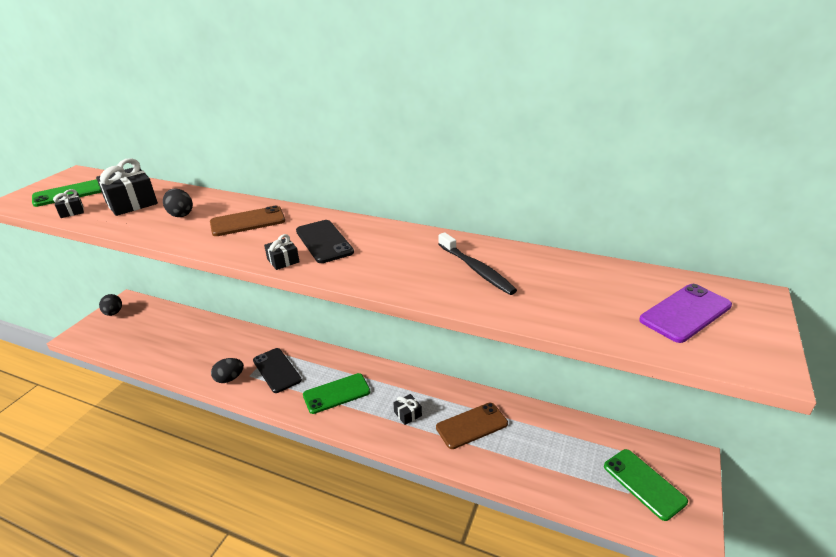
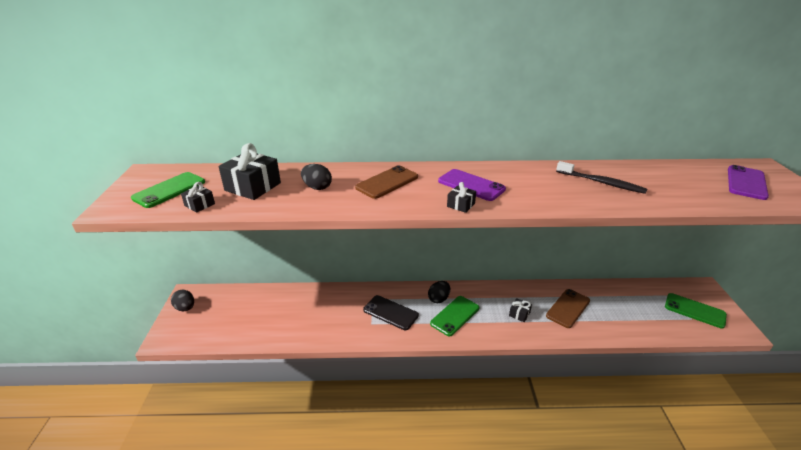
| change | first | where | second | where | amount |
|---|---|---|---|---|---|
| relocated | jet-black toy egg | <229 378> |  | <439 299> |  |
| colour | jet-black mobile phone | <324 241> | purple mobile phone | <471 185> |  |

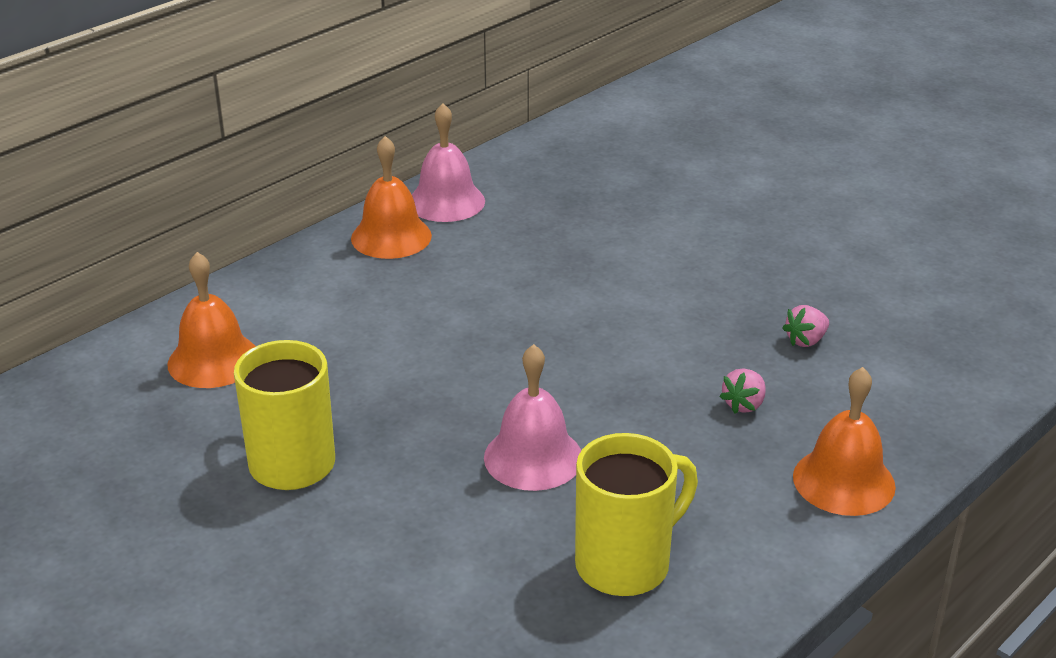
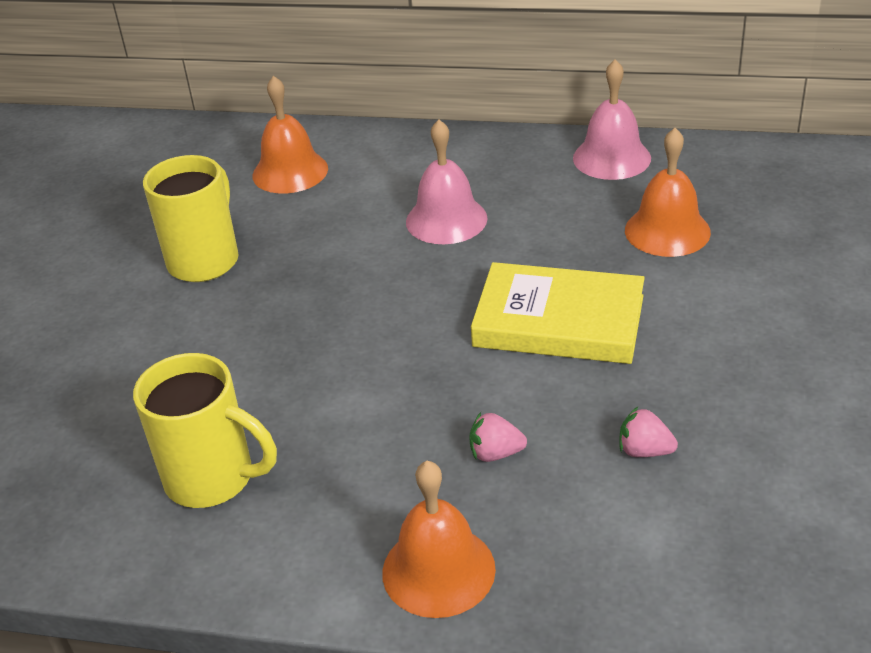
| change | first | where | second | where | amount |
|---|---|---|---|---|---|
| appeared |  |  | bright yellow hardcover | <559 321> |  |
| relocated | orange bell | <391 237> |  | <667 231> |  |
| relocated | pink bell | <533 457> |  | <446 219> |  |

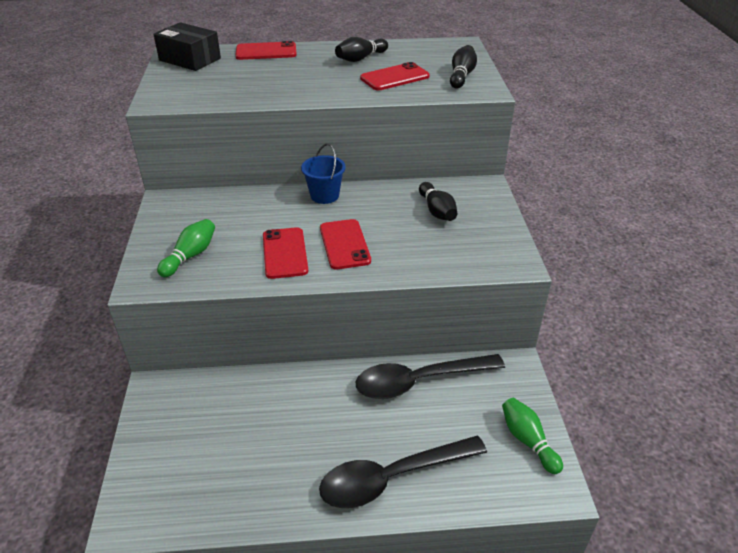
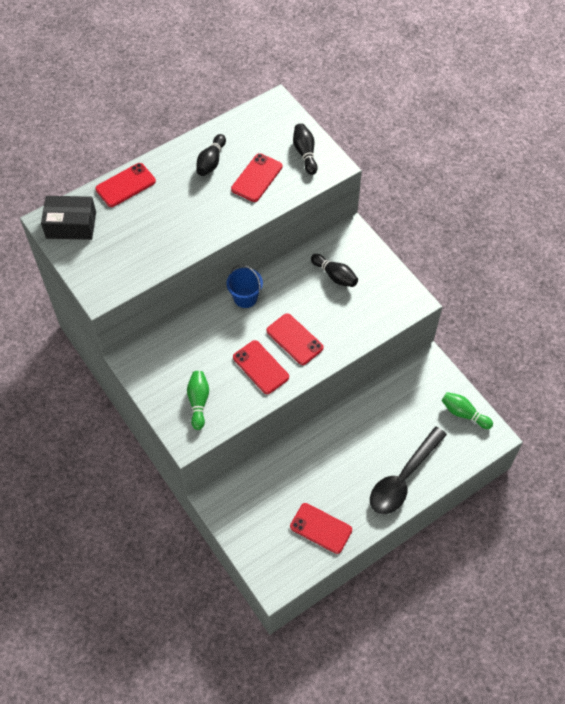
| change | first | where | second | where | amount |
|---|---|---|---|---|---|
| missing | jet-black teaspoon | <419 381> |  |  |  |
| appeared |  |  | crimson mobile phone | <321 528> |  |

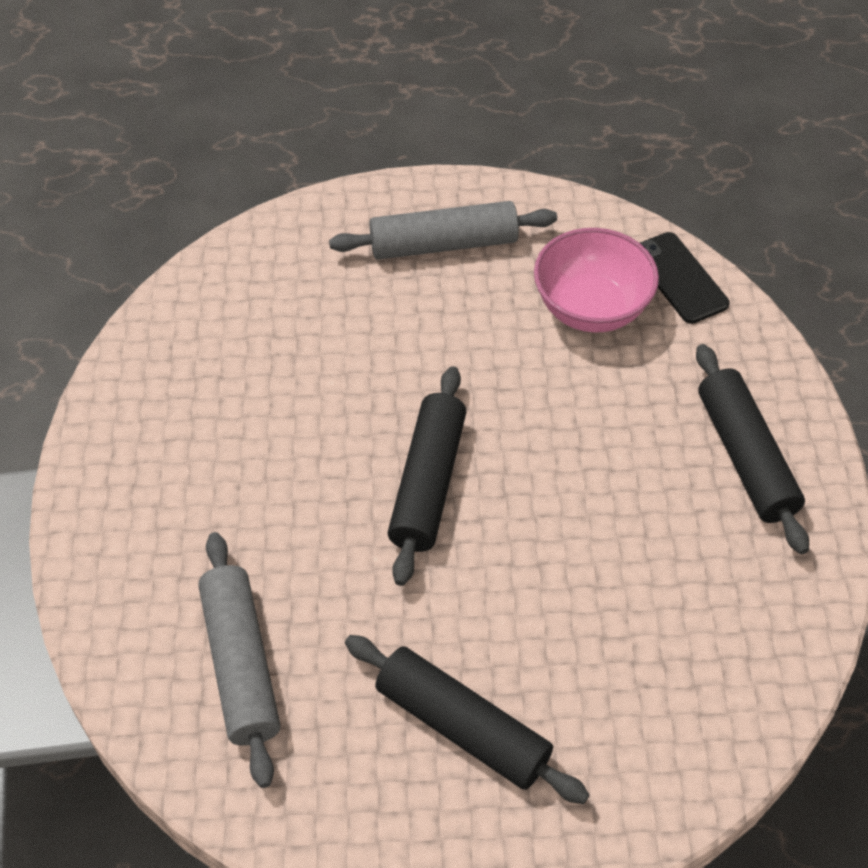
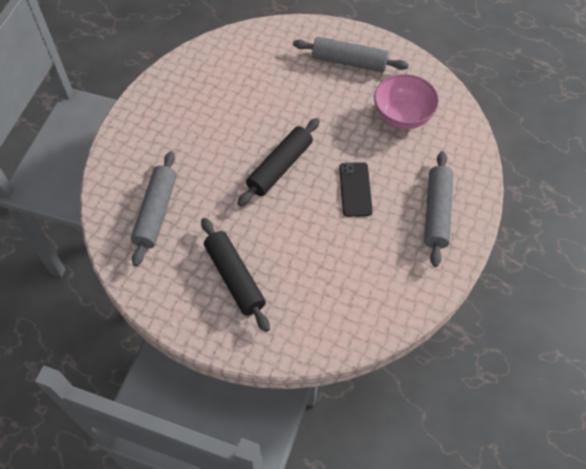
| change | first | where | second | where | amount |
|---|---|---|---|---|---|
| relocated | jet-black mobile phone | <679 278> |  | <355 189> |  |
| colour | jet-black rolling pin | <745 457> | gray rolling pin | <436 212> |  |

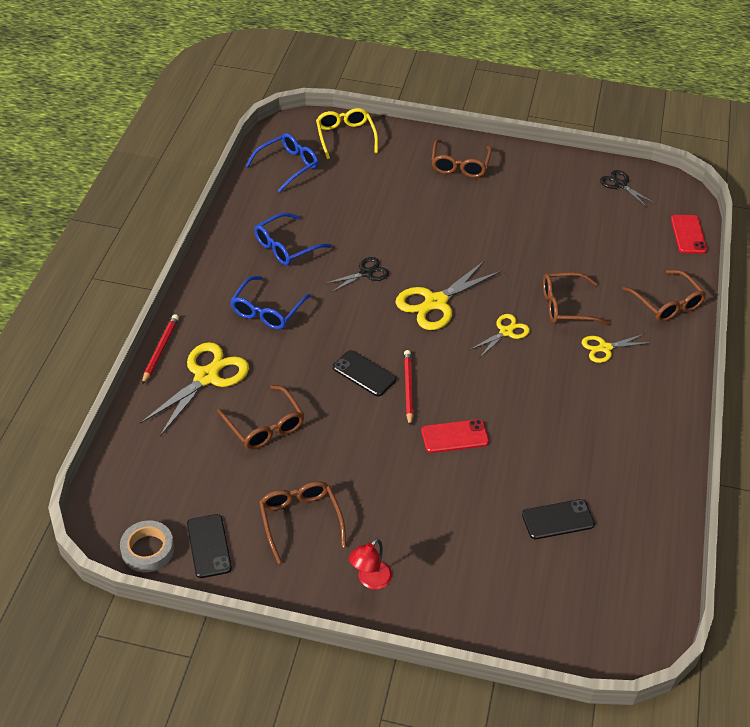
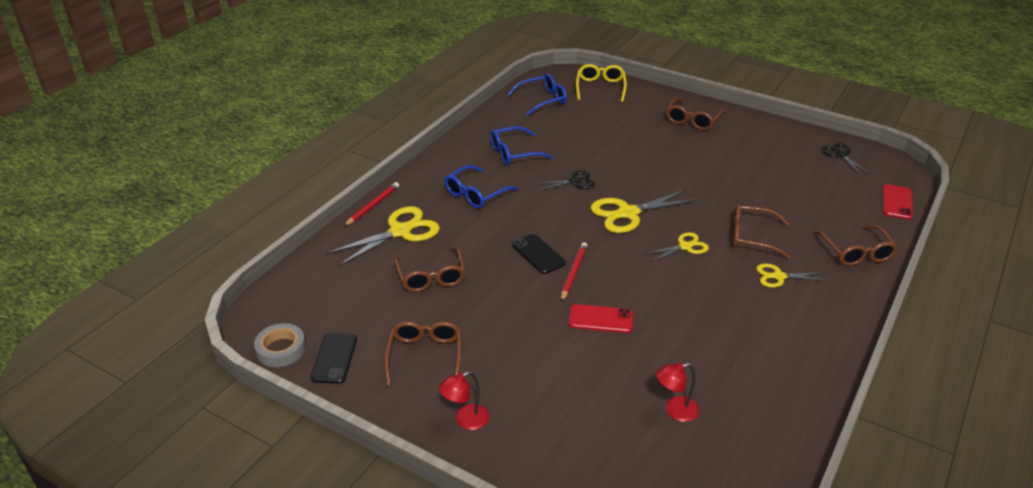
| change | first | where | second | where | amount |
|---|---|---|---|---|---|
| exchanged | jet-black mobile phone | <558 520> | crimson desk lamp | <675 411> |  |

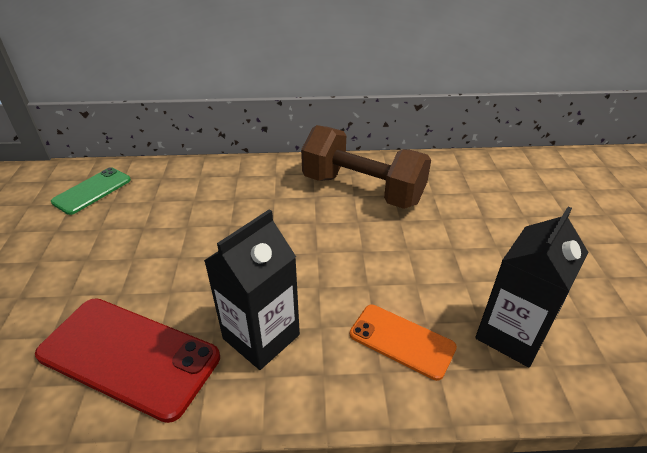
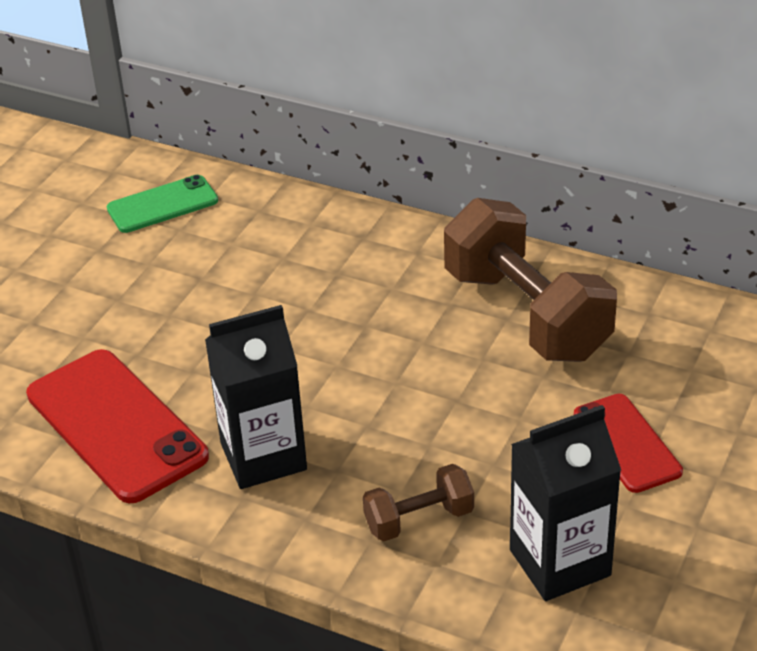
| change | first | where | second | where | amount |
|---|---|---|---|---|---|
| appeared |  |  | crimson mobile phone | <626 443> |  |
| exchanged | orange mobile phone | <402 341> | dark brown free weight | <419 519> |  |

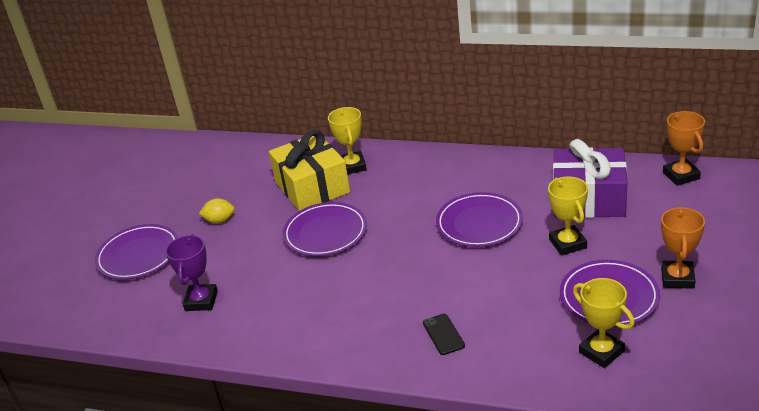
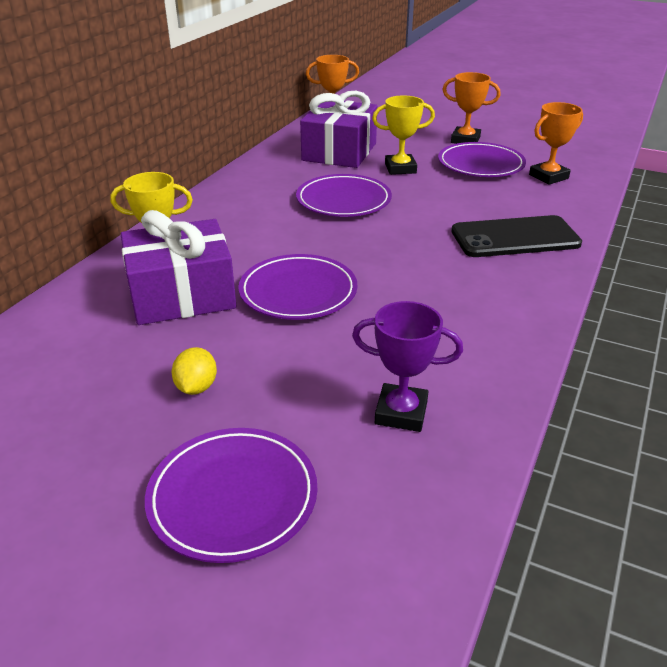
| change | first | where | second | where | amount |
|---|---|---|---|---|---|
| colour | bright yellow wrapped gift | <312 187> | purple wrapped gift | <182 294> |  |
| colour | bright yellow trophy | <601 352> | orange trophy | <548 177> |  |
| size | jet-black mobile phone | <443 334> |  | <515 237> | x2.15 |

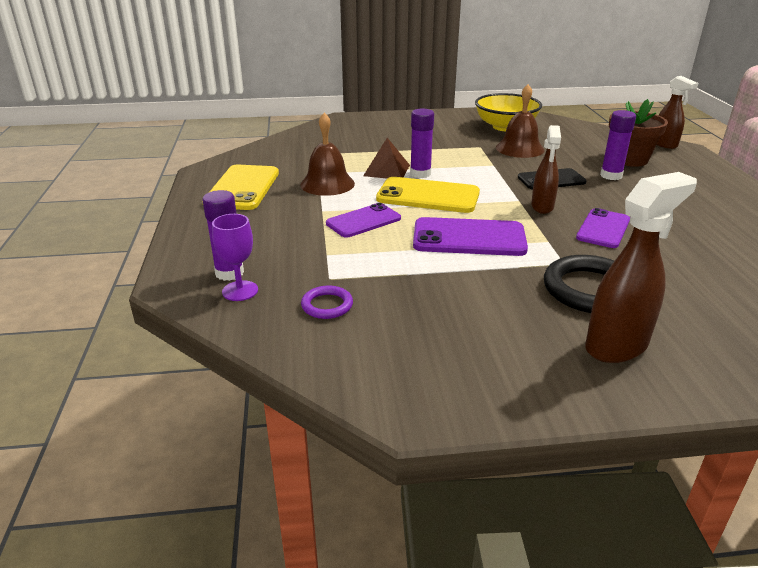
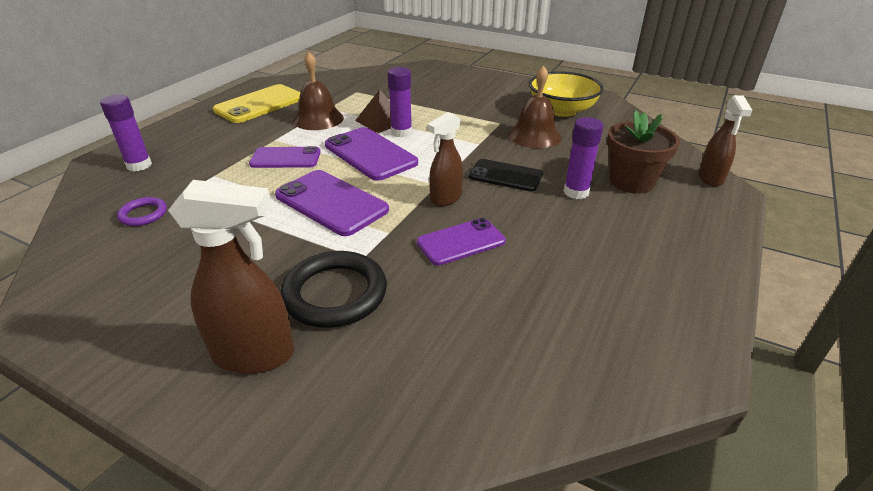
| change | first | where | second | where | amount |
|---|---|---|---|---|---|
| missing | purple chalice | <240 291> |  |  |  |
| colour | bright yellow mobile phone | <428 196> | purple mobile phone | <370 154> |  |

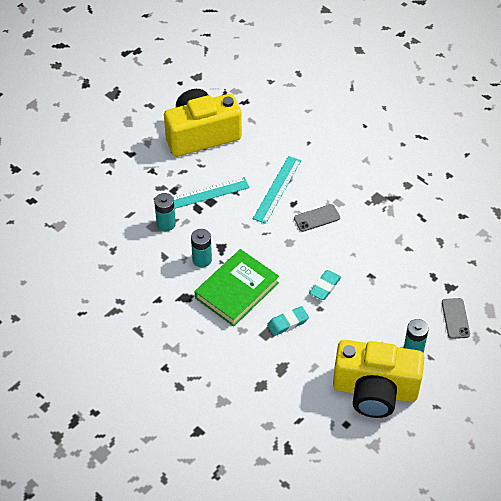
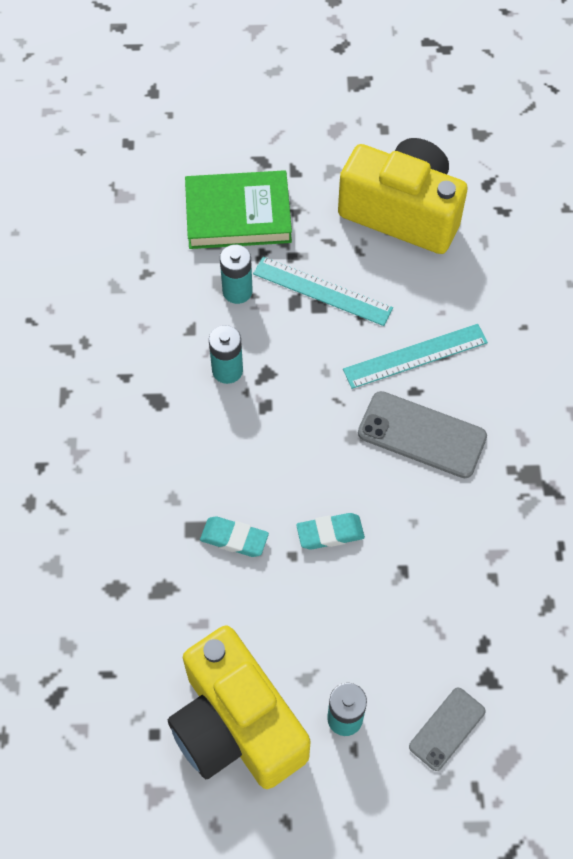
| change | first | where | second | where | amount |
|---|---|---|---|---|---|
| relocated | green hardcover | <236 290> |  | <238 214> |  |
| size | gray mobile phone | <317 218> |  | <422 435> | x1.65 |

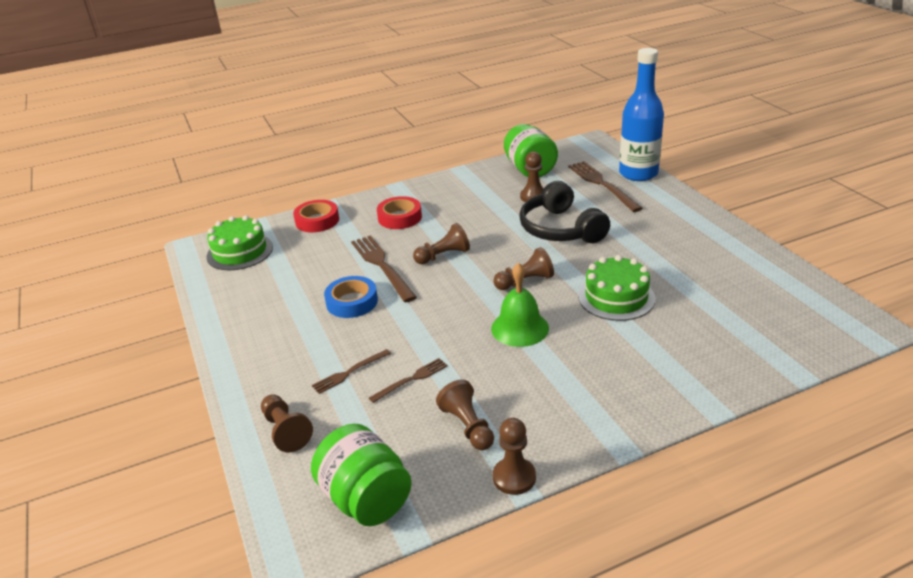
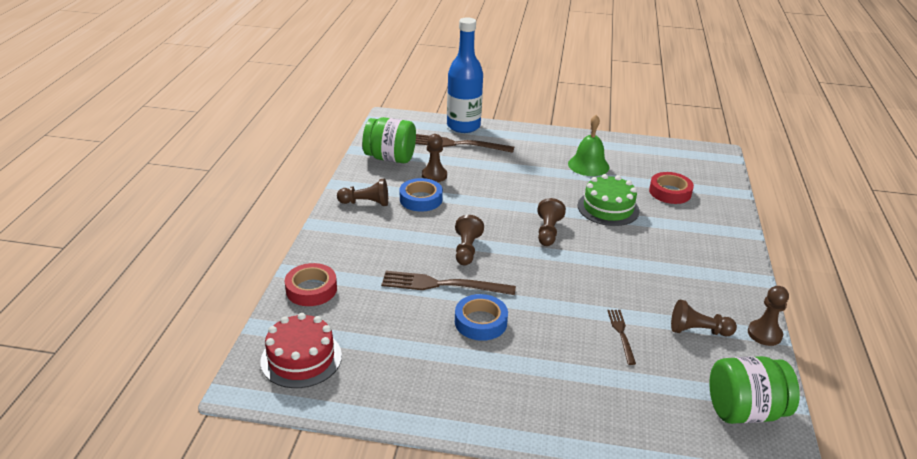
| change | first | where | second | where | amount |
|---|---|---|---|---|---|
| missing | dark brown table fork | <350 372> |  |  |  |
| missing | jet-black headphones | <560 229> |  |  |  |
| appeared |  |  | blue tape | <421 199> |  |
| relocated | dark brown game pawn | <286 431> |  | <366 203> |  |
| relocated | crimson tape | <400 217> |  | <670 192> |  |
| relocated | green bell | <520 328> |  | <588 165> |  |
| colour | green cake | <240 252> | crimson cake | <301 358> |  |

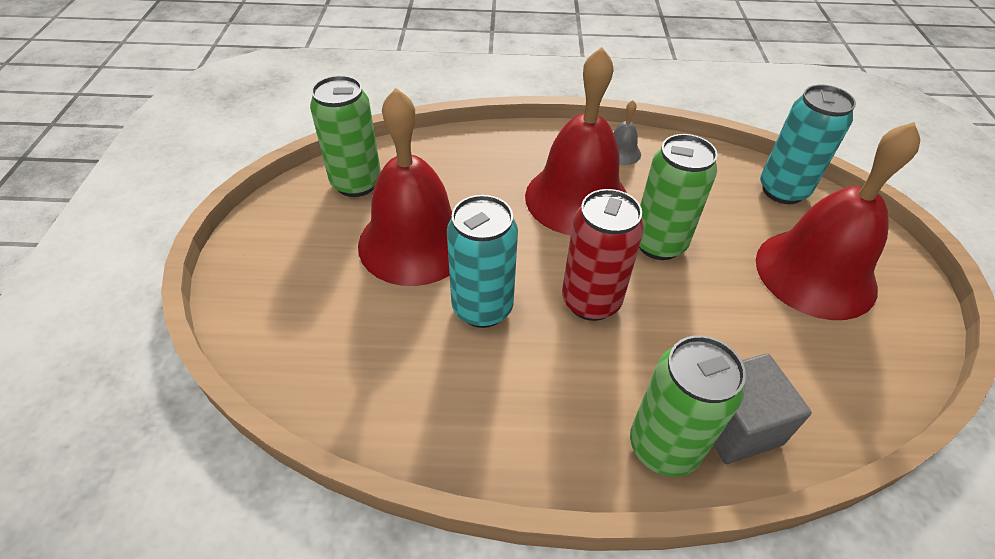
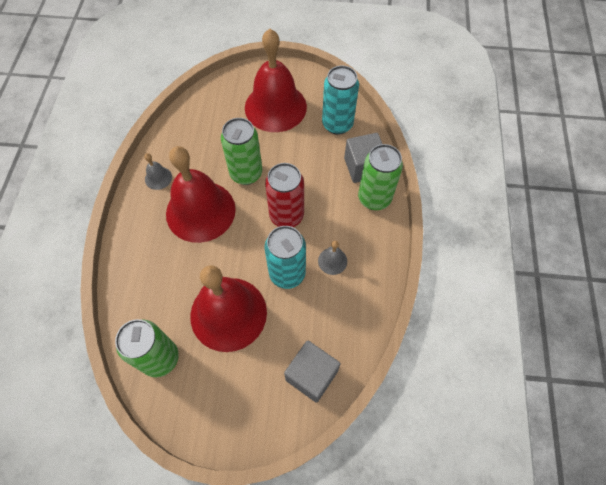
| change | first | where | second | where | amount |
|---|---|---|---|---|---|
| appeared |  |  | gray block | <311 375> |  |
| appeared |  |  | gray bell | <332 261> |  |
| relocated | aqua can | <782 190> |  | <337 124> |  |

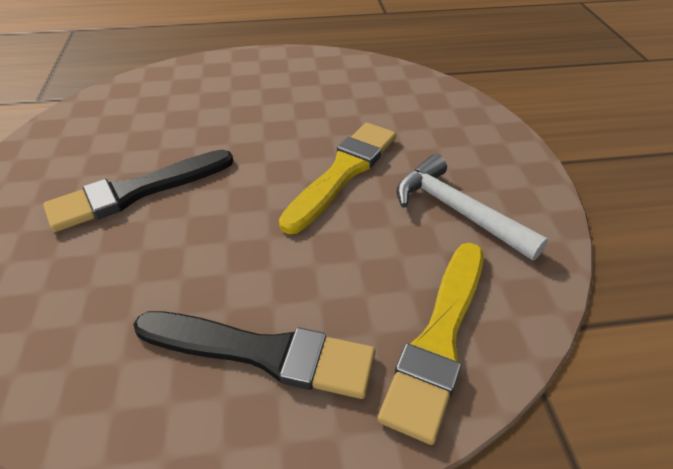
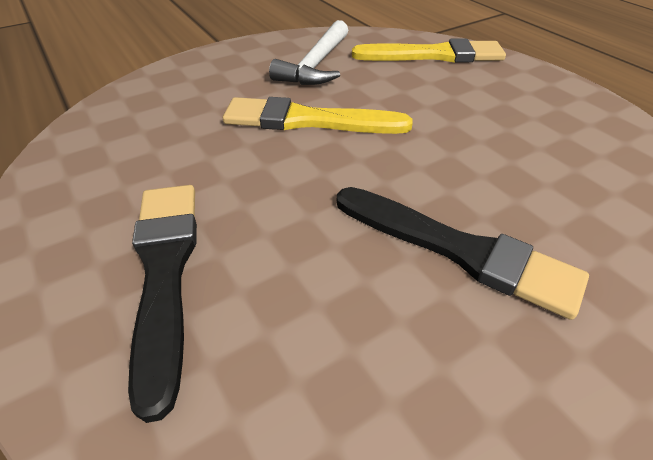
| change | first | where | second | where | amount |
|---|---|---|---|---|---|
| relocated | jet-black paint brush | <263 353> |  | <165 272> |  |

